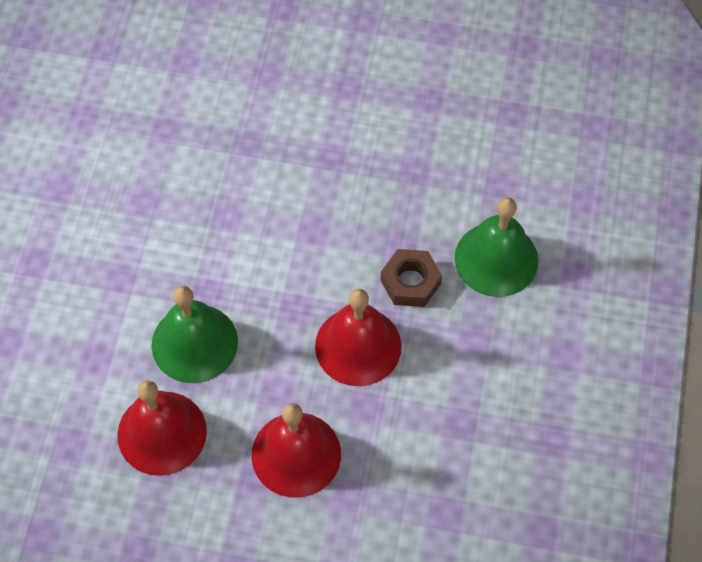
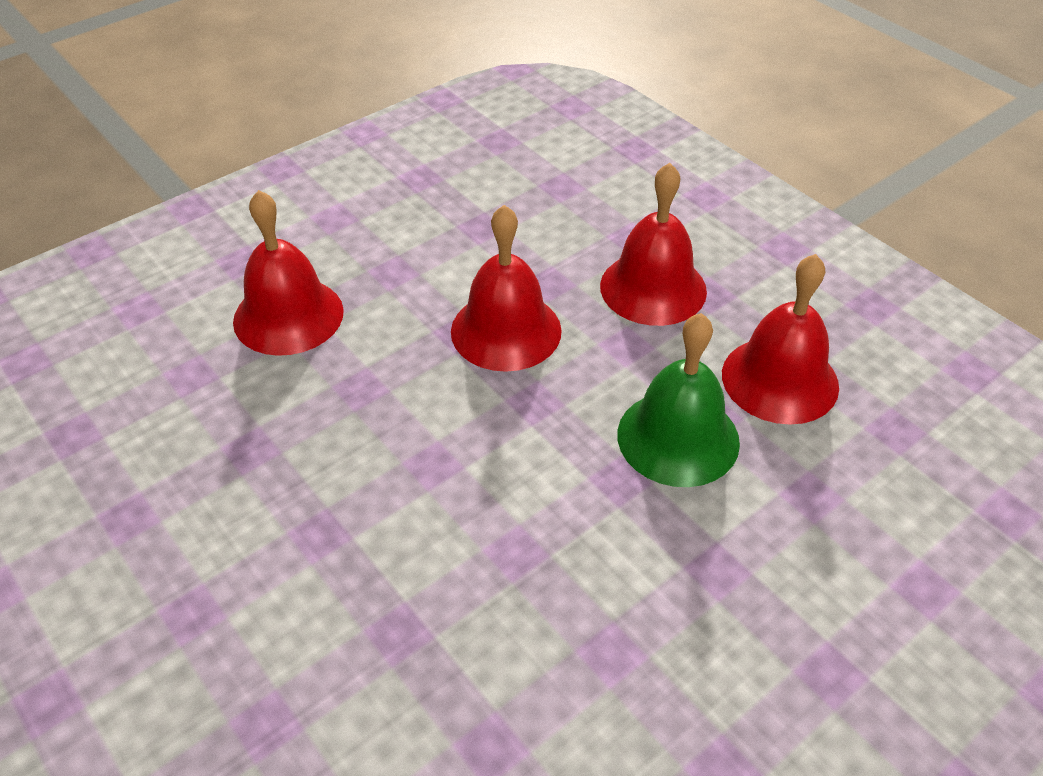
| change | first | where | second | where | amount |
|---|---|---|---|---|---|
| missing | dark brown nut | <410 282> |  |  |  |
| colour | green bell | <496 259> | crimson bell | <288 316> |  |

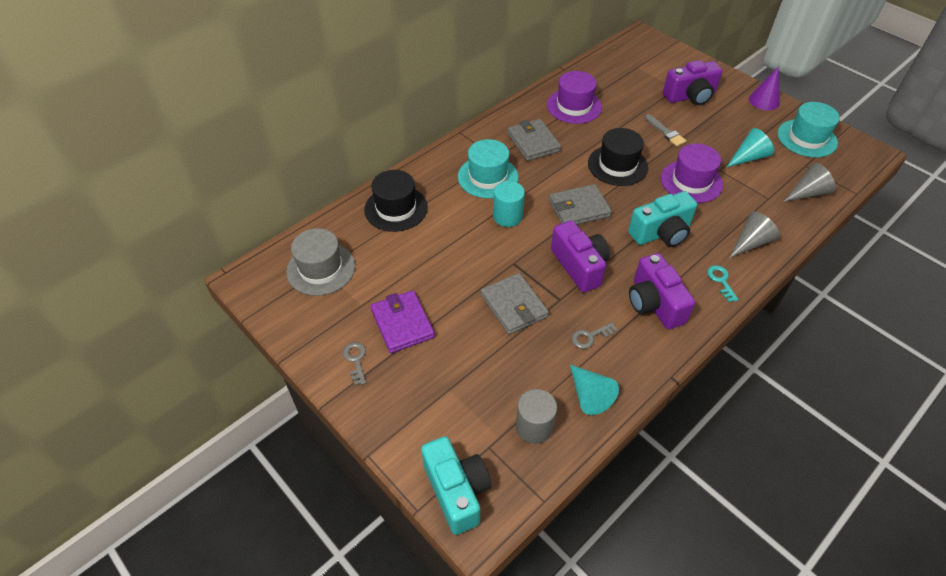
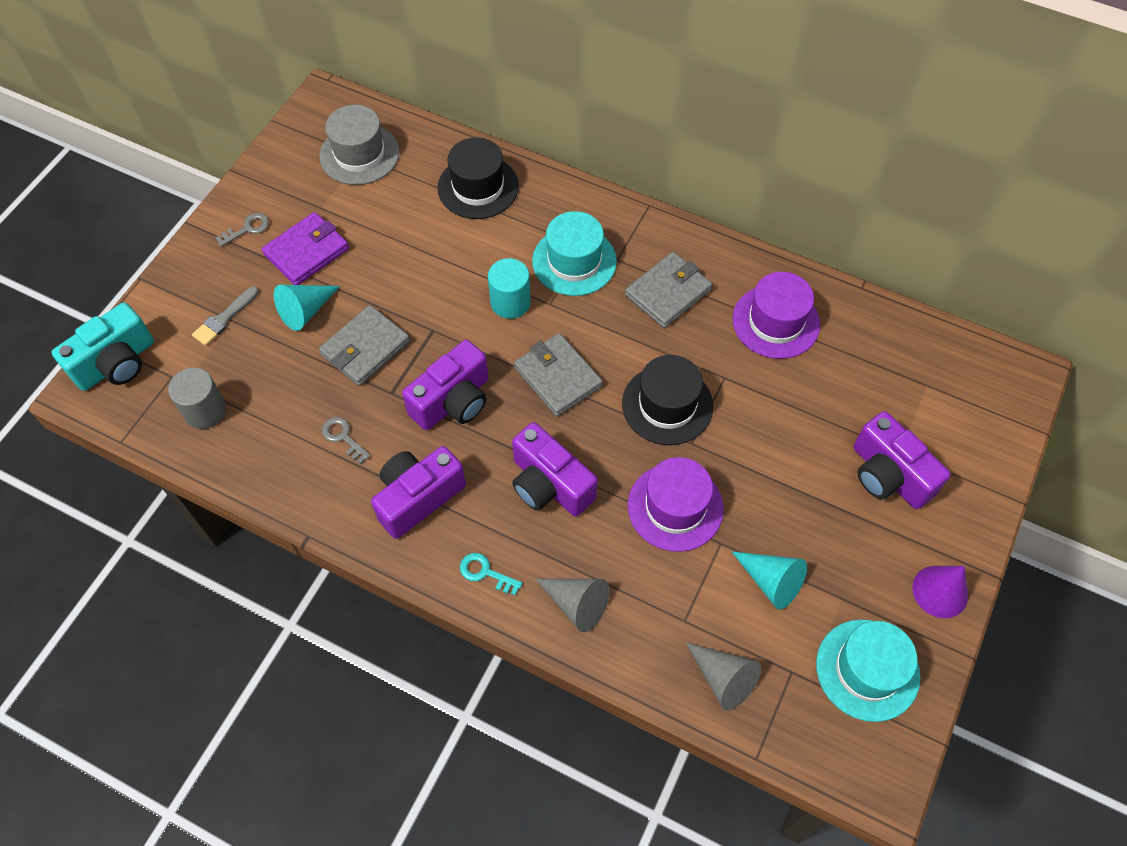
| change | first | where | second | where | amount |
|---|---|---|---|---|---|
| relocated | aqua solid cone | <589 395> |  | <306 311> |  |
| relocated | gray paint brush | <665 132> |  | <224 319> |  |
| colour | aqua compact camera | <661 233> | purple compact camera | <549 484> |  |
| spun | aqua door key | <721 281> |  | <485 573> | 120 degrees counterclockwise |

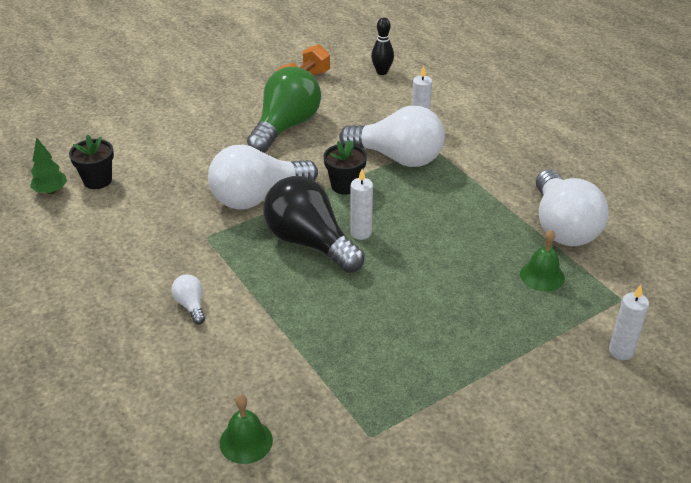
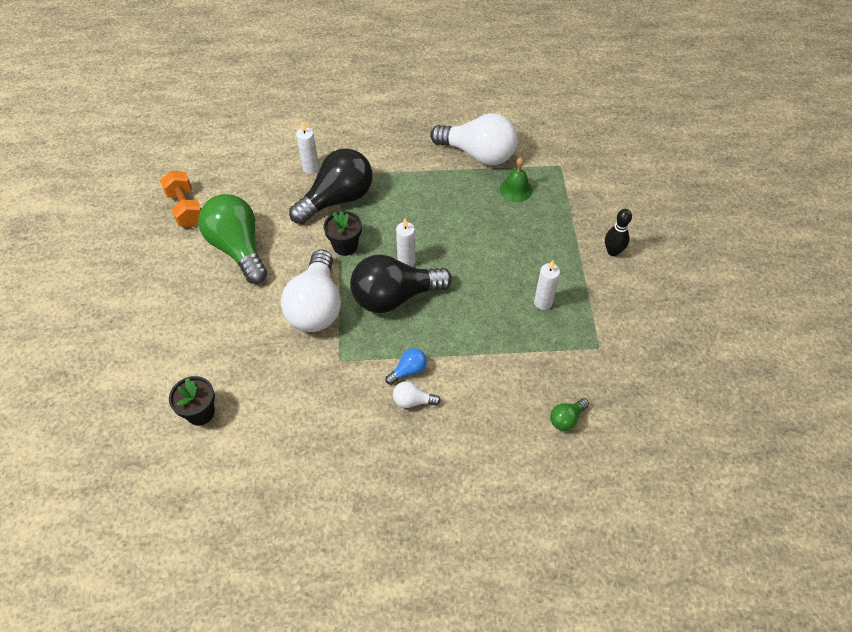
| change | first | where | second | where | amount |
|---|---|---|---|---|---|
| missing | green fir tree | <51 191> |  |  |  |
| appeared |  |  | blue bulb | <408 370> |  |
| relocated | jet-black tenpin | <382 72> |  | <613 251> |  |
| relocated | snow-white candle | <621 351> |  | <543 303> |  |
| exchanged | green bell | <246 441> | green bulb | <566 419> |  |
| colour | snow-white bulb | <398 157> | jet-black bulb | <337 199> |  |

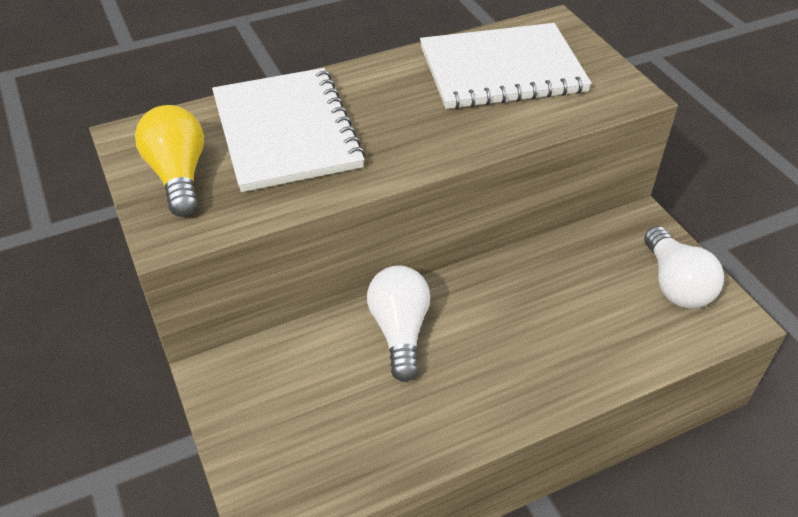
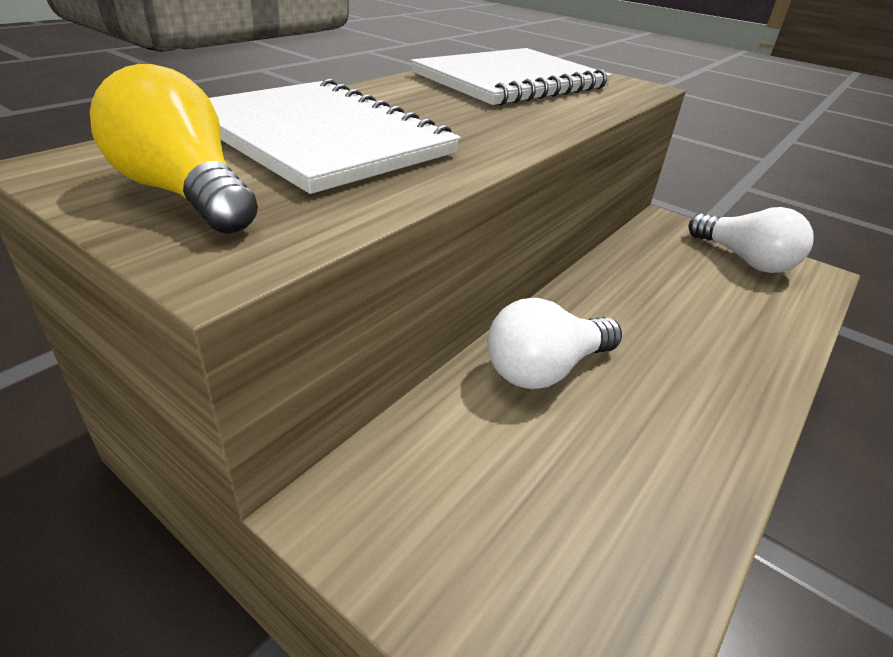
| change | first | where | second | where | amount |
|---|---|---|---|---|---|
| spun | snow-white bulb | <400 331> |  | <545 369> | 90 degrees counterclockwise |

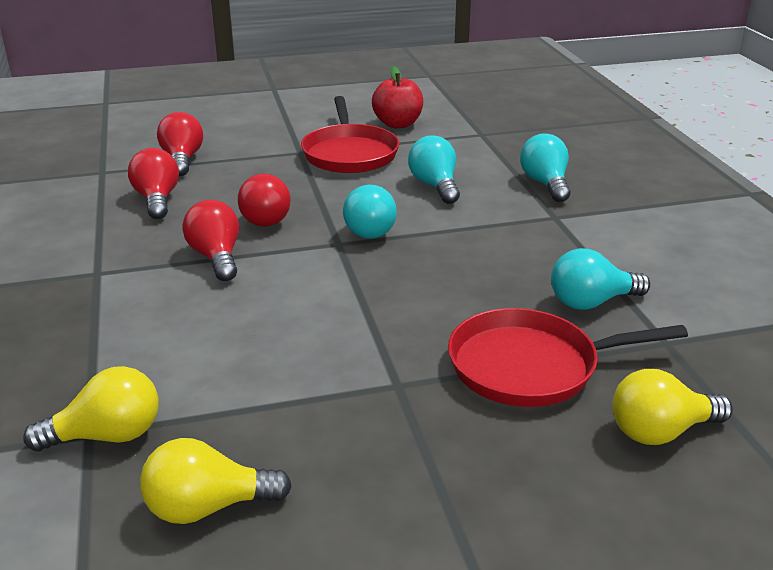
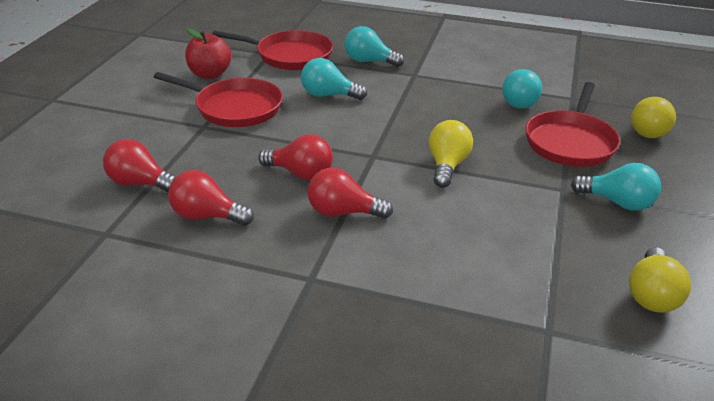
| change | first | where | second | where | amount |
|---|---|---|---|---|---|
| appeared |  |  | crimson frying pan | <290 56> |  |
| relocated | bright yellow bulb | <107 436> |  | <447 166> |  |
| relocated | aqua bulb | <369 229> |  | <617 202> |  |

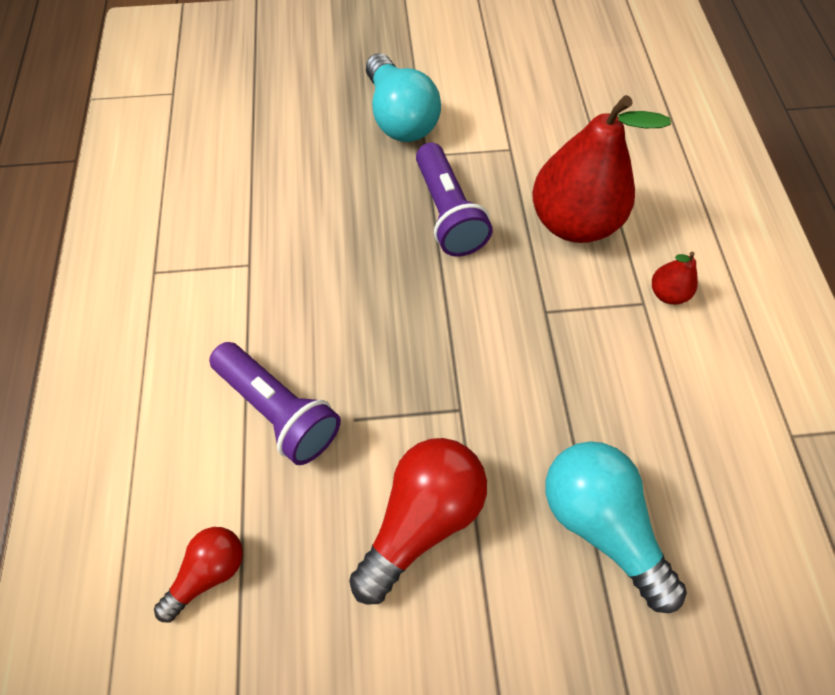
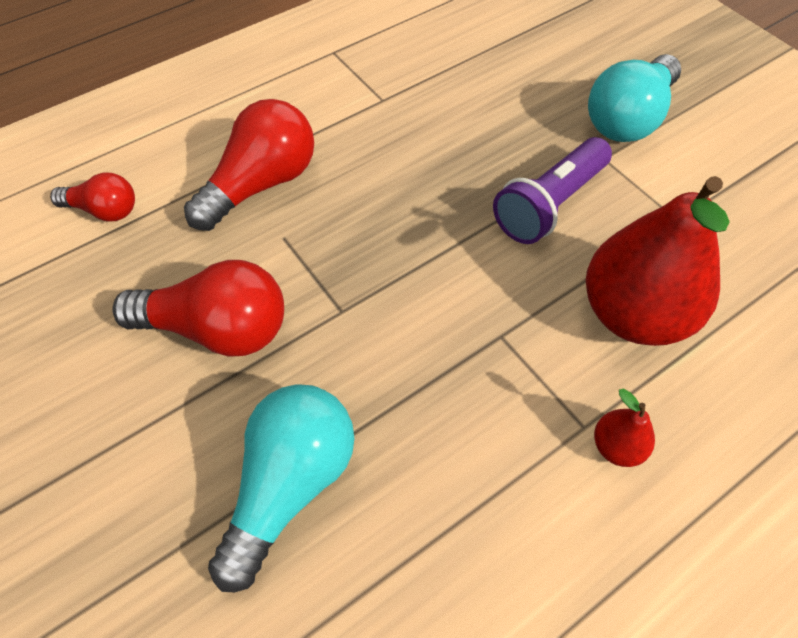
| change | first | where | second | where | amount |
|---|---|---|---|---|---|
| exchanged | purple flashlight | <279 410> | crimson bulb | <261 184> |  |

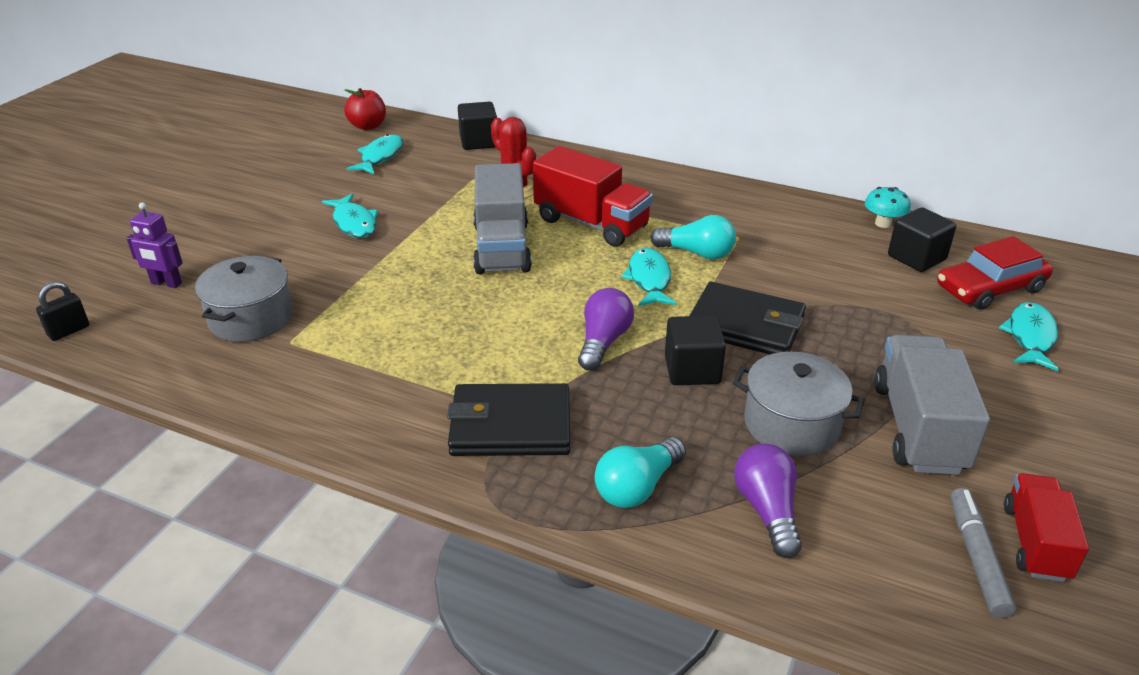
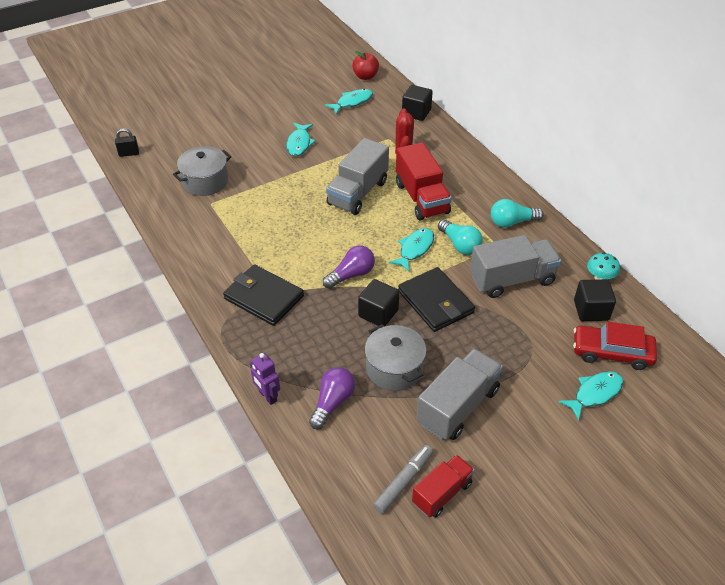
| change | first | where | second | where | amount |
|---|---|---|---|---|---|
| appeared |  |  | gray truck | <512 280> |  |
| relocated | purple robot figure | <166 283> |  | <267 396> |  |
| relocated | aqua bulb | <637 487> |  | <512 222> |  |

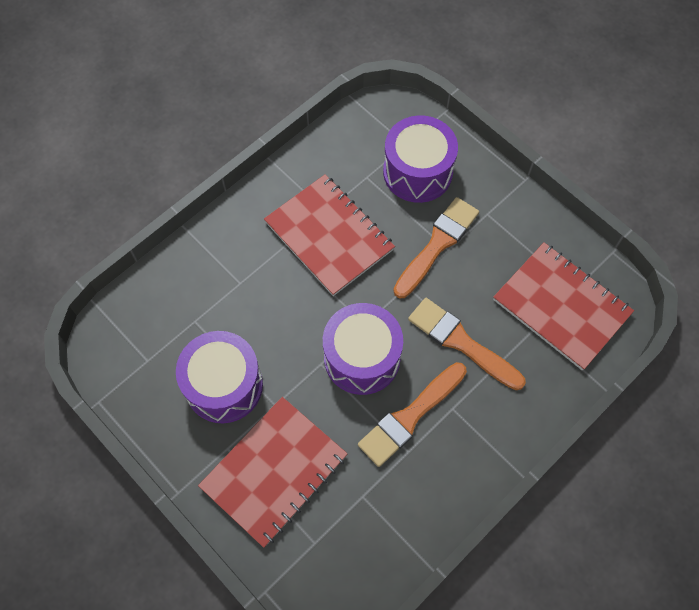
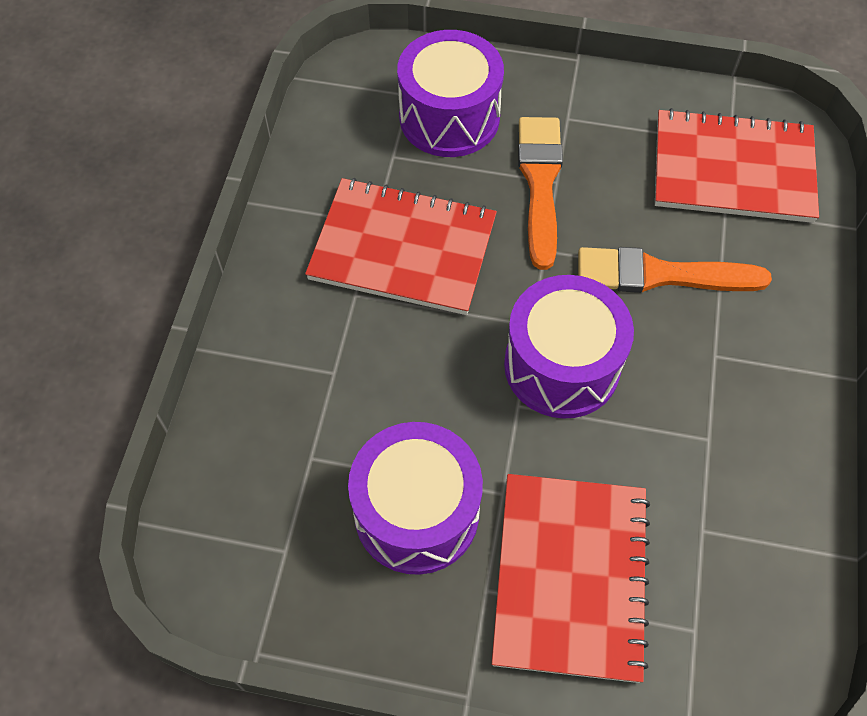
| change | first | where | second | where | amount |
|---|---|---|---|---|---|
| missing | orange paint brush | <410 416> |  |  |  |

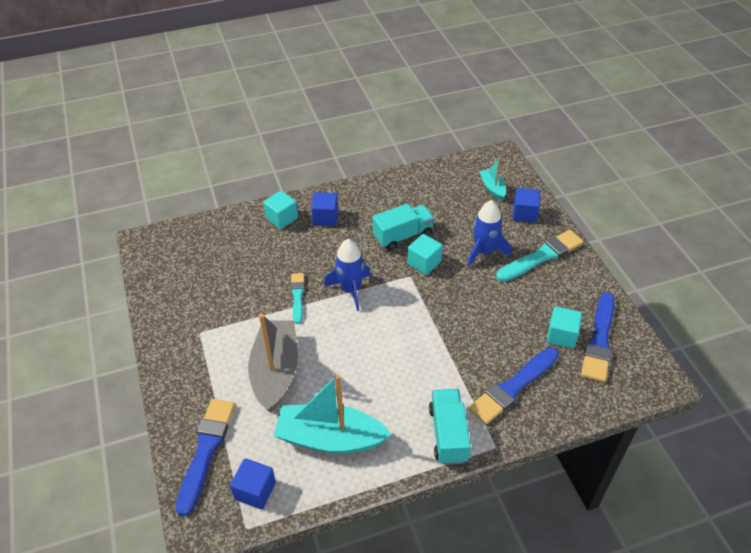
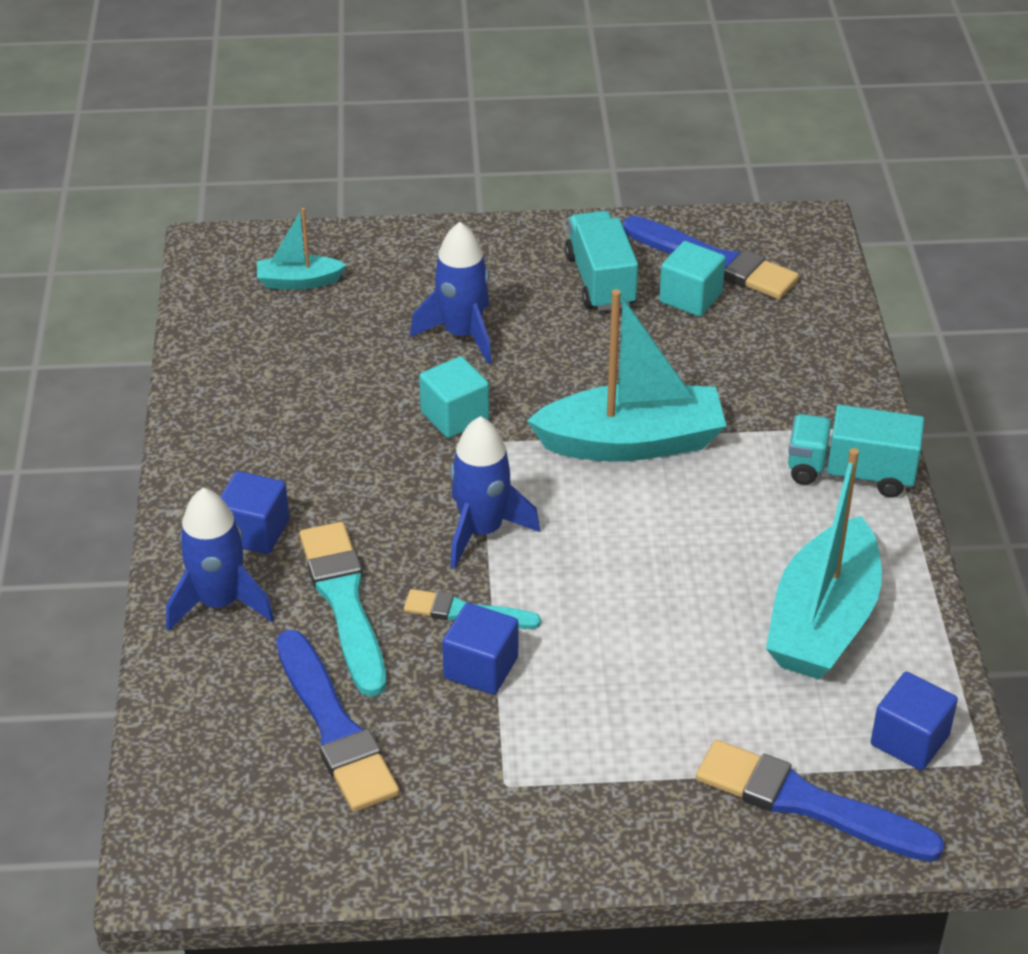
| change | first | where | second | where | amount |
|---|---|---|---|---|---|
| missing | gray sailboat | <276 371> |  |  |  |
| appeared |  |  | aqua sailboat | <631 442> |  |
| relocated | aqua truck | <403 236> |  | <600 281> |  |
| relocated | blue paint brush | <513 387> |  | <334 727> |  |
| relocated | aqua paint brush | <541 256> |  | <344 603> |  |
| relocated | blue block | <524 214> |  | <481 668> |  |
| exchanged | aqua block | <282 218> | blue spaceship | <219 602> |  |

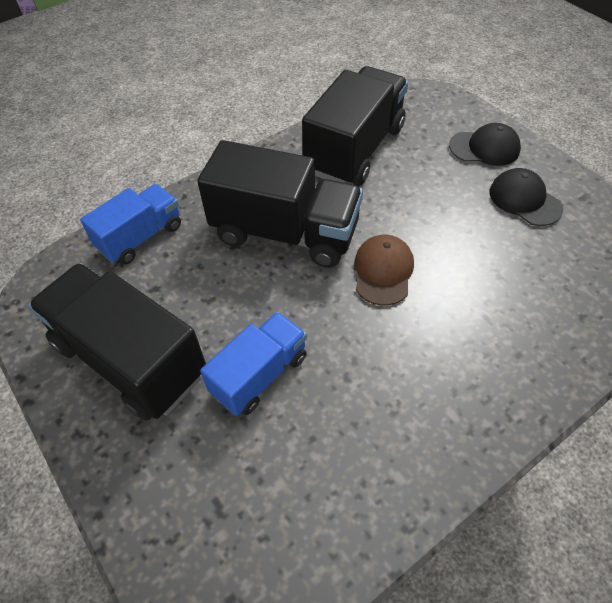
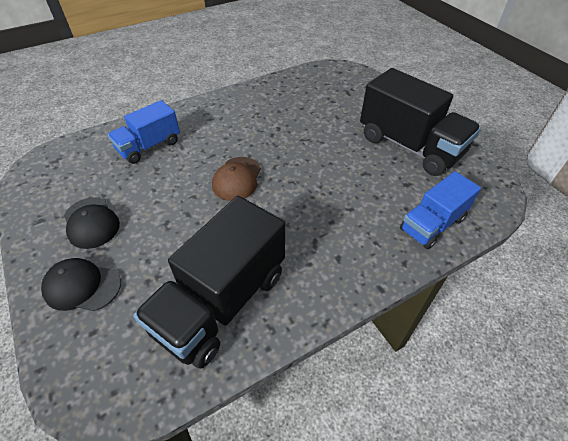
| change | first | where | second | where | amount |
|---|---|---|---|---|---|
| missing | jet-black truck | <285 232> |  |  |  |
| relocated | blue truck | <259 374> |  | <149 146> |  |

